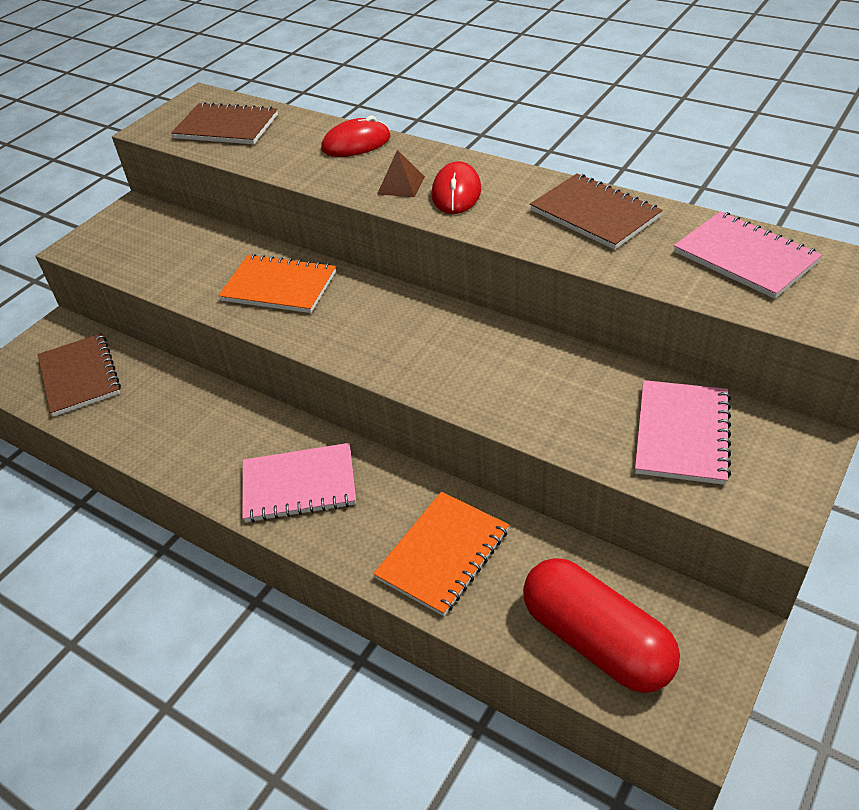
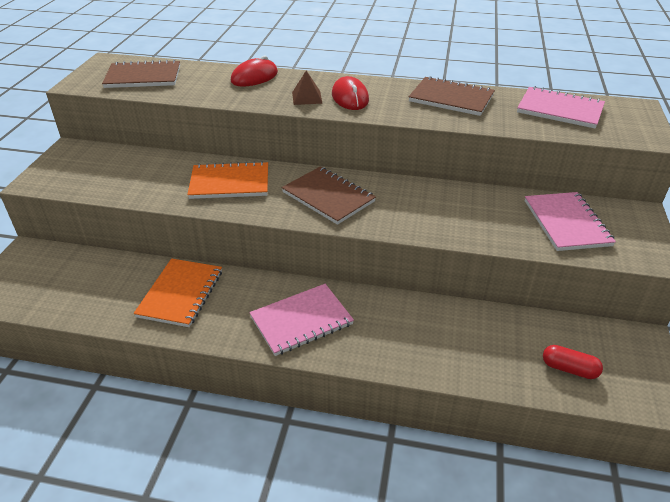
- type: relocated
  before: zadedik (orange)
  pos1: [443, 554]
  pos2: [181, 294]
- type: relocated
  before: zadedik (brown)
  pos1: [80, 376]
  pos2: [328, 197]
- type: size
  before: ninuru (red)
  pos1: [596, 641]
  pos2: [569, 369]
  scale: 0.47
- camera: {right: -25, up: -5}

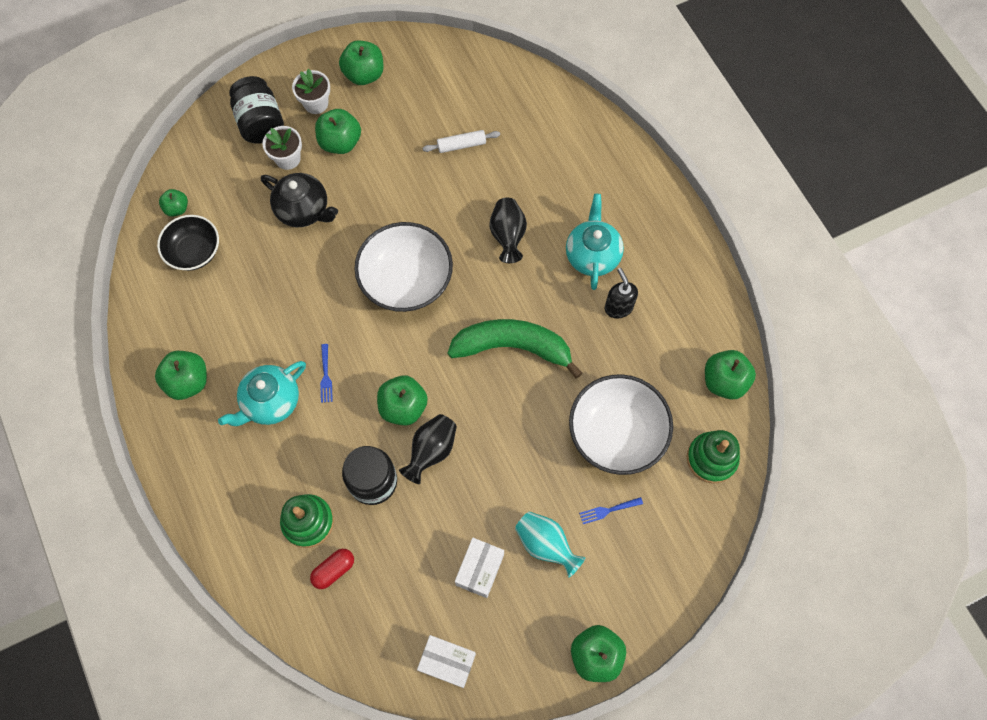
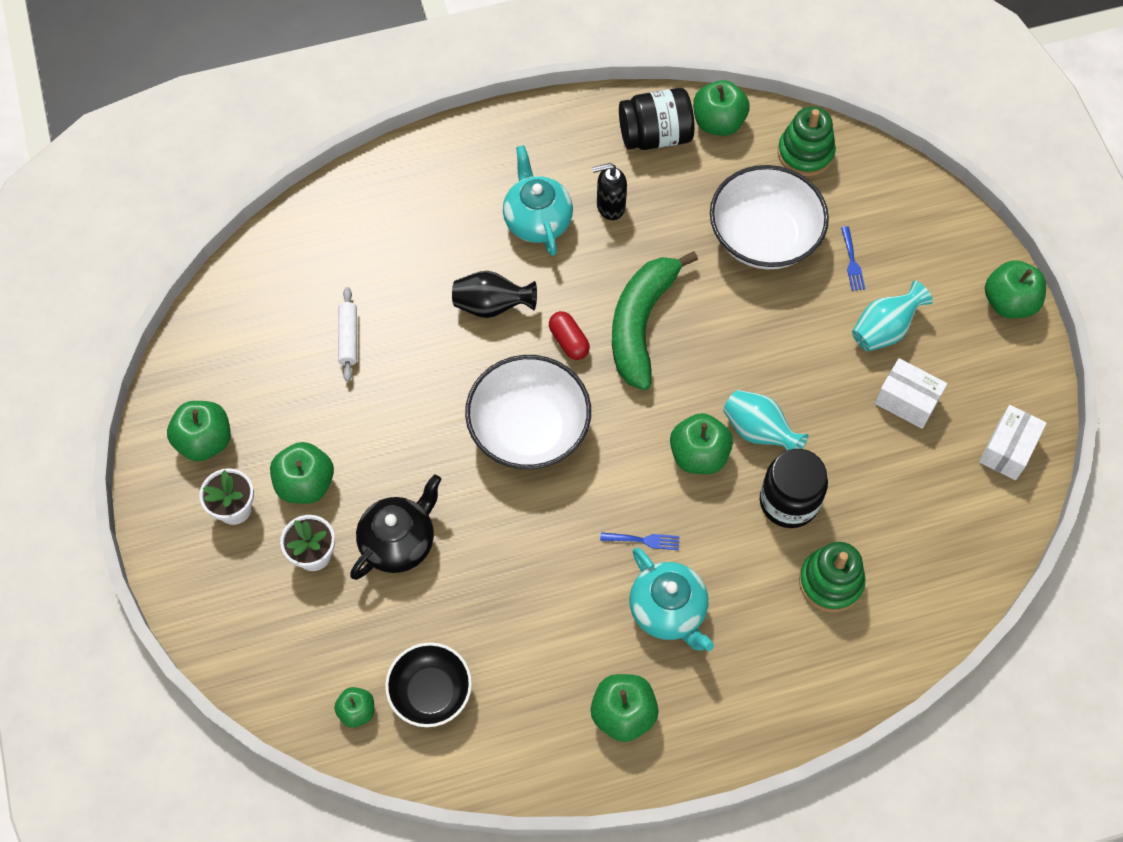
- type: spun
  before: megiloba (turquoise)
  pos1: [592, 255]
  pos2: [537, 220]
  turn: 60
- type: relocated
  before: ninuru (red)
  pos1: [334, 570]
  pos2: [569, 341]
- type: relocated
  before: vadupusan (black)
  pos1: [260, 122]
  pos2: [655, 136]
- type: colour
  before: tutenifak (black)
  after: tutenifak (turquoise)
  pos1: [431, 451]
  pos2: [759, 432]
- camera: {right: -80, up: -5}

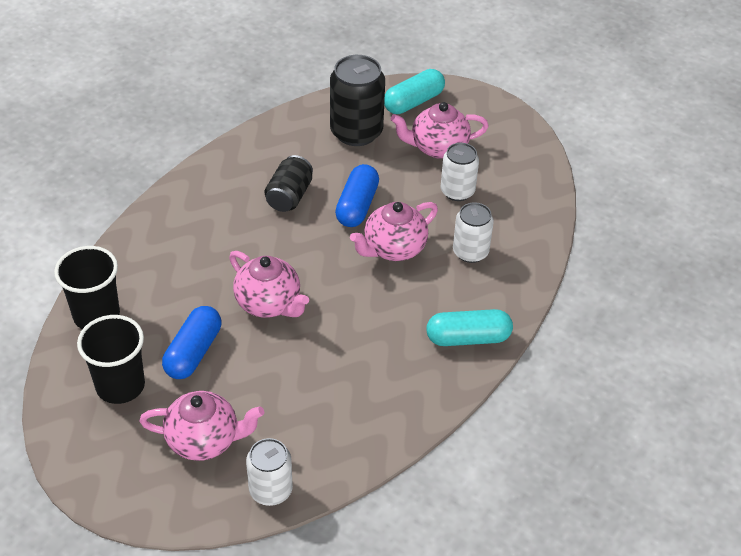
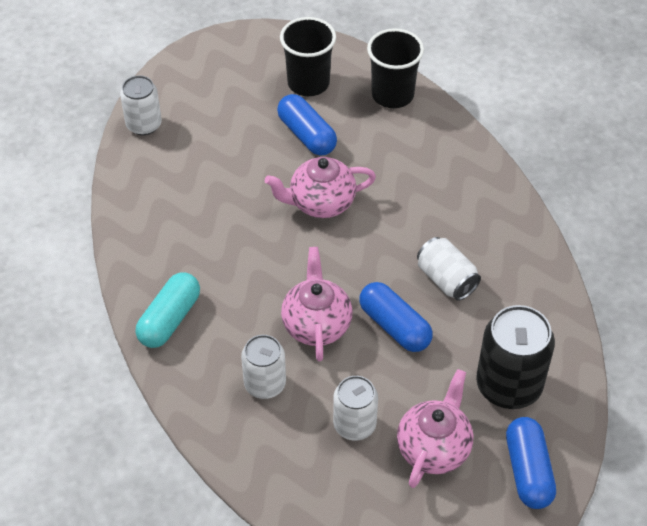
- type: colour
  before: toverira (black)
  after: toverira (white)
  pos1: [289, 196]
  pos2: [446, 280]
- type: colour
  before: ninuru (turquoise)
  after: ninuru (blue)
  pos1: [413, 102]
  pos2: [528, 471]
- type: missing
  before: megiloba (pink)
  pos1: [204, 440]
- camera: {right: 125, up: 5}

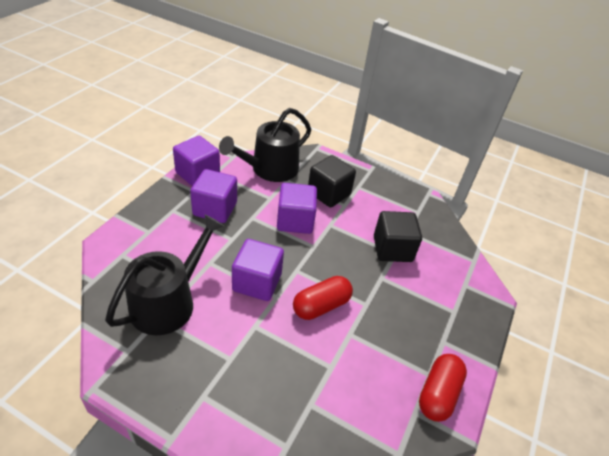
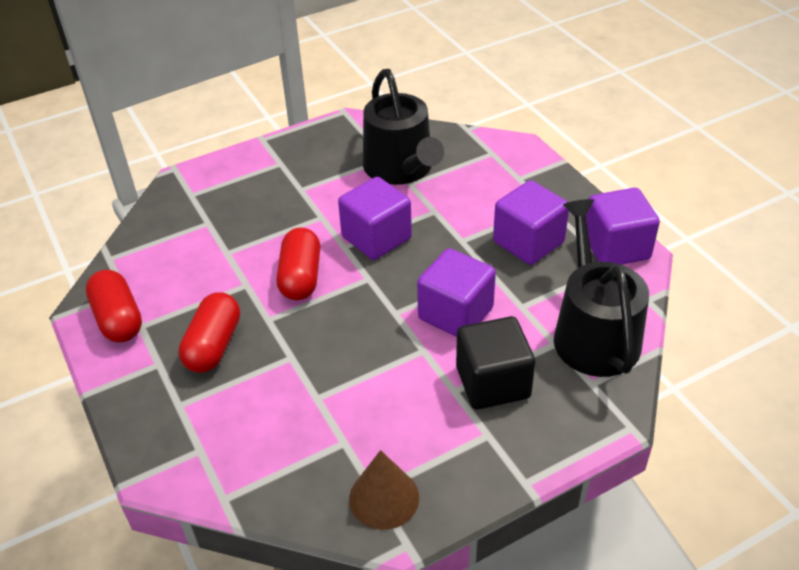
- type: appeared
  after: ninuru (red)
  pos2: [213, 345]
- type: appeared
  after: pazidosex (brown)
  pos2: [384, 498]
- type: missing
  before: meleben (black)
  pos1: [392, 249]
- camera: {right: 130, up: 0}

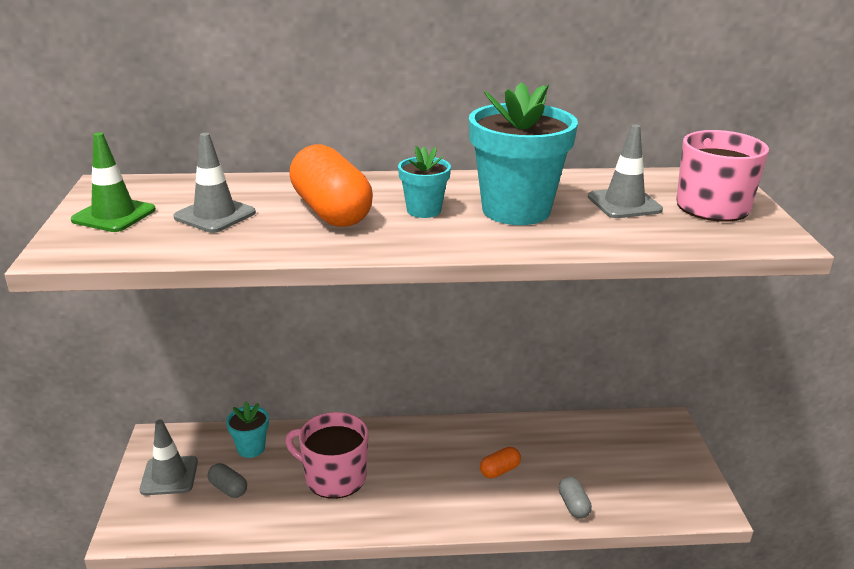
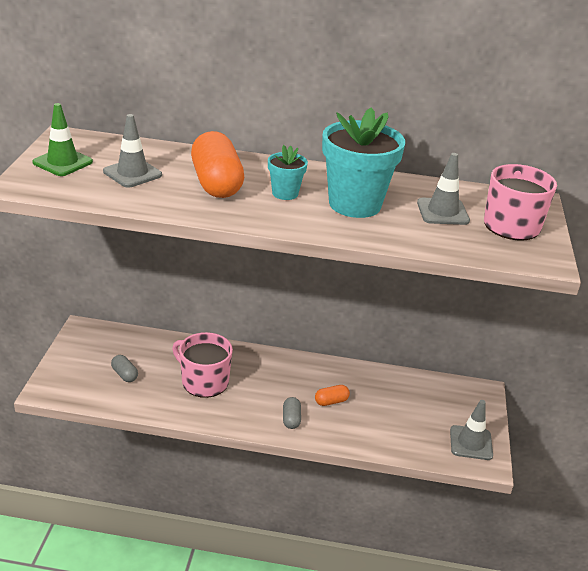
- type: relocated
  before: ninuru (grey)
  pos1: [573, 505]
  pos2: [291, 419]
- type: relocated
  before: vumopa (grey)
  pos1: [169, 476]
  pos2: [471, 443]
- type: missing
  before: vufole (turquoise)
  pos1: [251, 448]
- camera: {right: 10, up: 5}

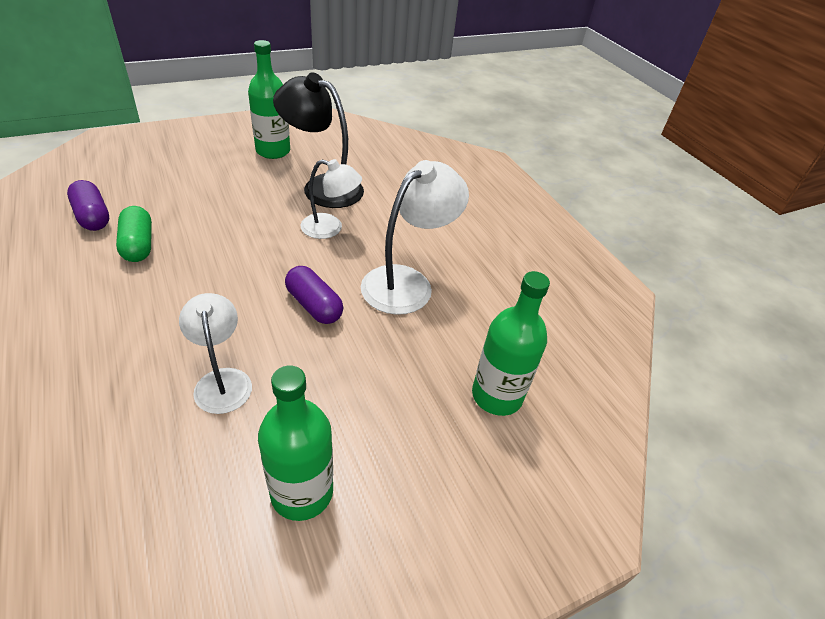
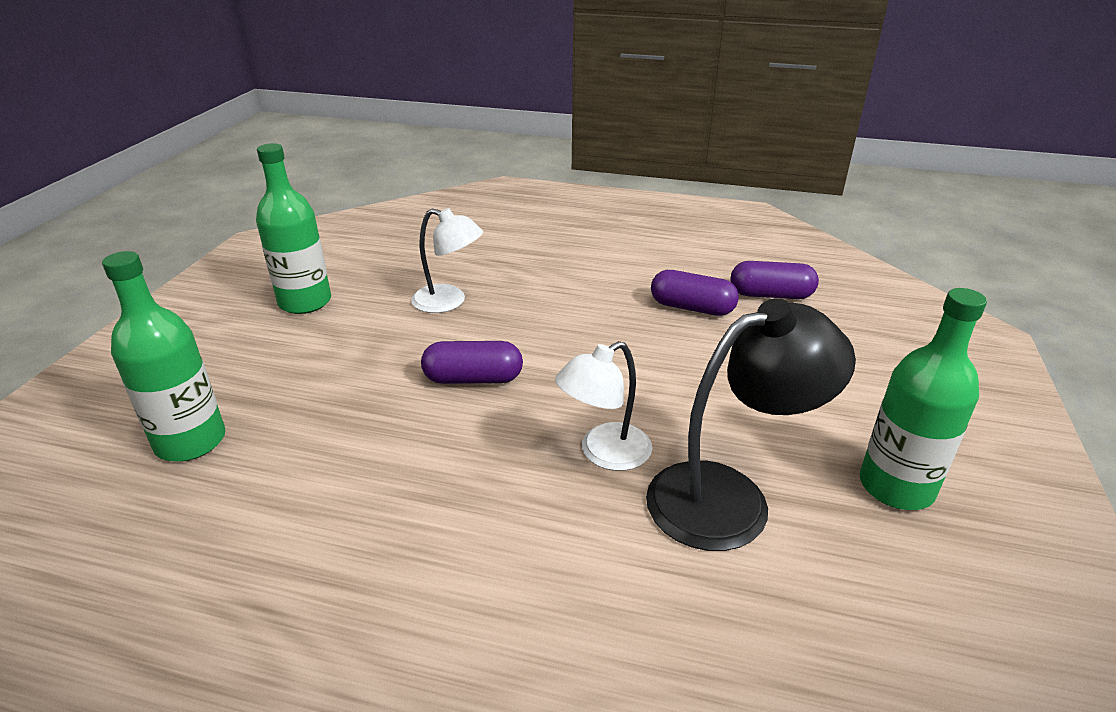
- type: colour
  before: ninuru (green)
  after: ninuru (purple)
  pos1: [138, 245]
  pos2: [692, 308]
- type: missing
  before: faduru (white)
  pos1: [407, 282]
- camera: {right: 135, up: -10}

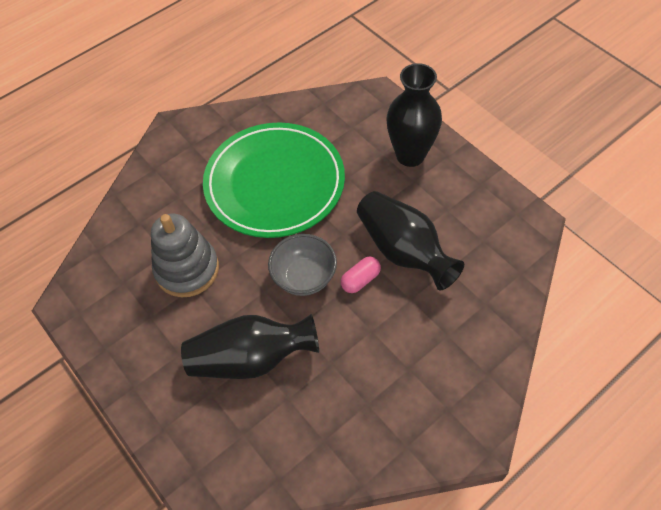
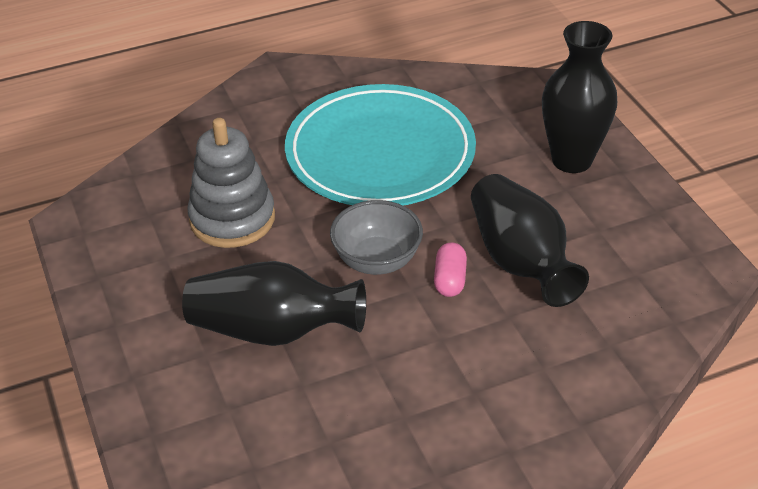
- type: colour
  before: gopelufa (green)
  after: gopelufa (turquoise)
  pos1: [274, 183]
  pos2: [380, 153]
- type: spun
  before: ninuru (pink)
  pos1: [360, 280]
  pos2: [450, 280]
  turn: -60
- camera: {right: 15, up: -15}

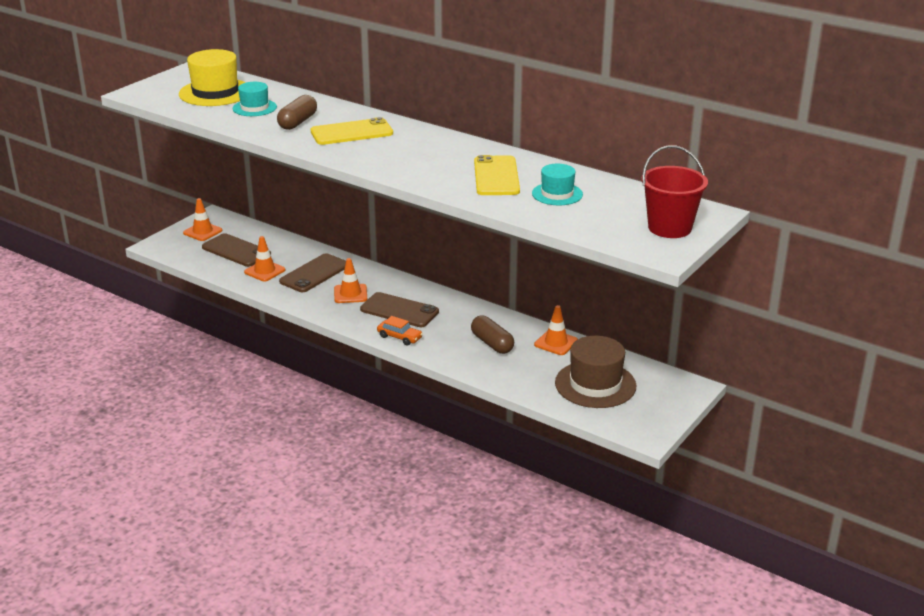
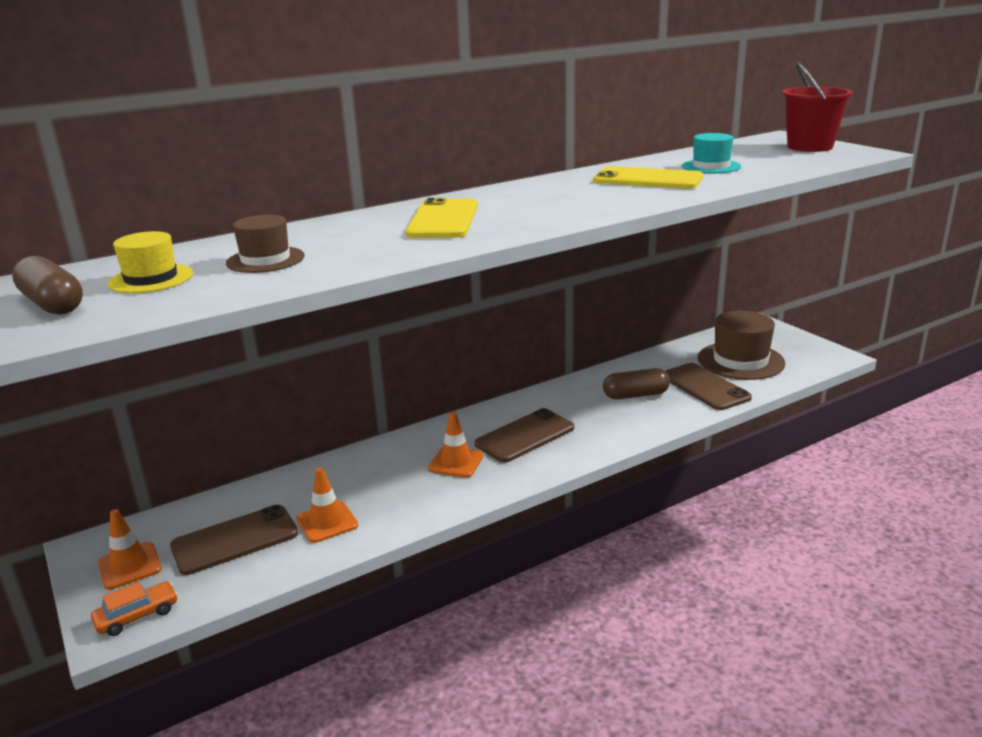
- type: relocated
  before: ninuru (brown)
  pos1: [298, 122]
  pos2: [52, 304]
- type: relocated
  before: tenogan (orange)
  pos1: [399, 337]
  pos2: [137, 616]
- type: size
  before: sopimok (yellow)
  pos1: [215, 92]
  pos2: [151, 279]
  scale: 0.59
- type: colour
  before: sopimok (turquoise)
  after: sopimok (brown)
  pos1: [254, 108]
  pos2: [265, 260]
- type: relocated
  before: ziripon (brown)
  pos1: [314, 273]
  pos2: [704, 387]
- type: missing
  before: vumopa (orange)
  pos1: [556, 343]
- camera: {right: -65, up: -5}

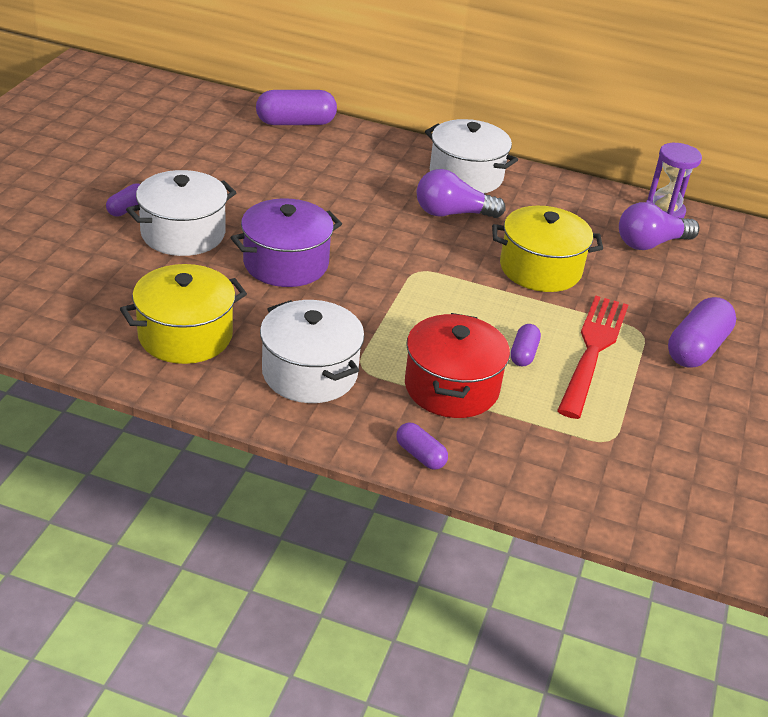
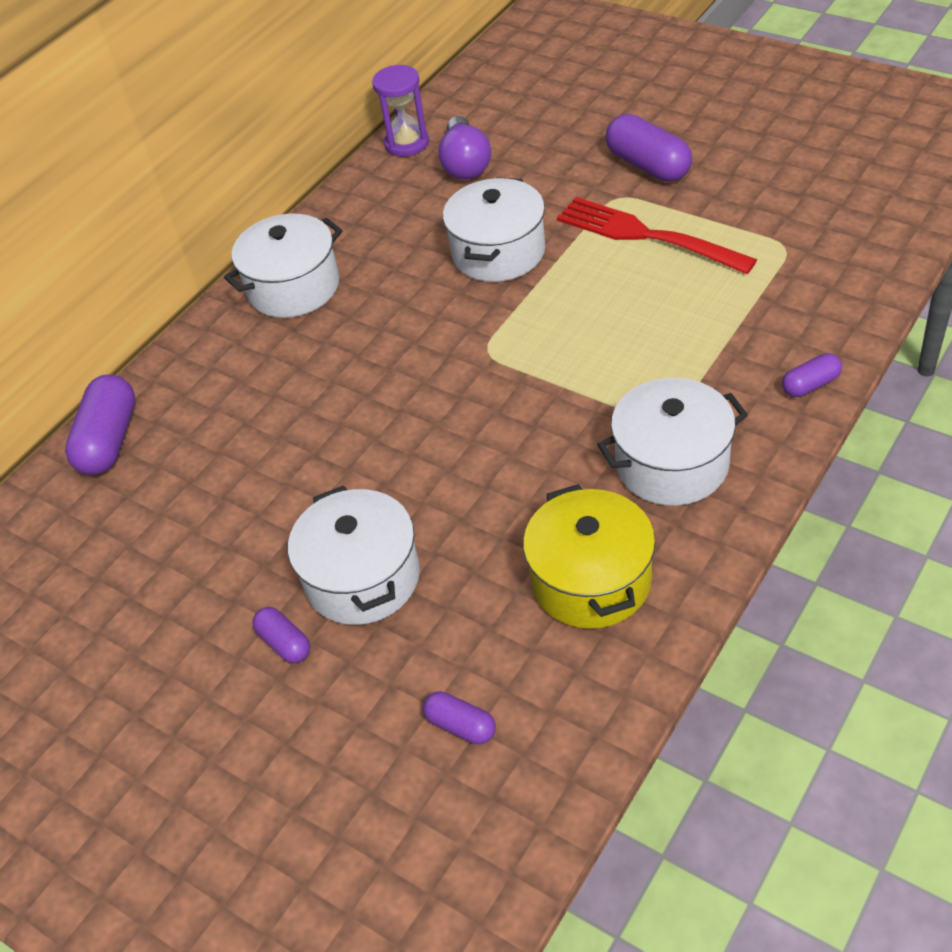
- type: relocated
  before: ninuru (purple)
  pos1: [523, 354]
  pos2: [461, 726]
- type: colour
  before: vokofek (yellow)
  after: vokofek (white)
  pos1: [540, 269]
  pos2: [498, 252]
- type: missing
  before: vokofek (purple)
  pos1: [286, 263]
- type: missing
  before: vokofek (red)
  pos1: [451, 387]
- type: missing
  before: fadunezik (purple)
  pos1: [452, 213]
- camera: {right: -65, up: 10}

